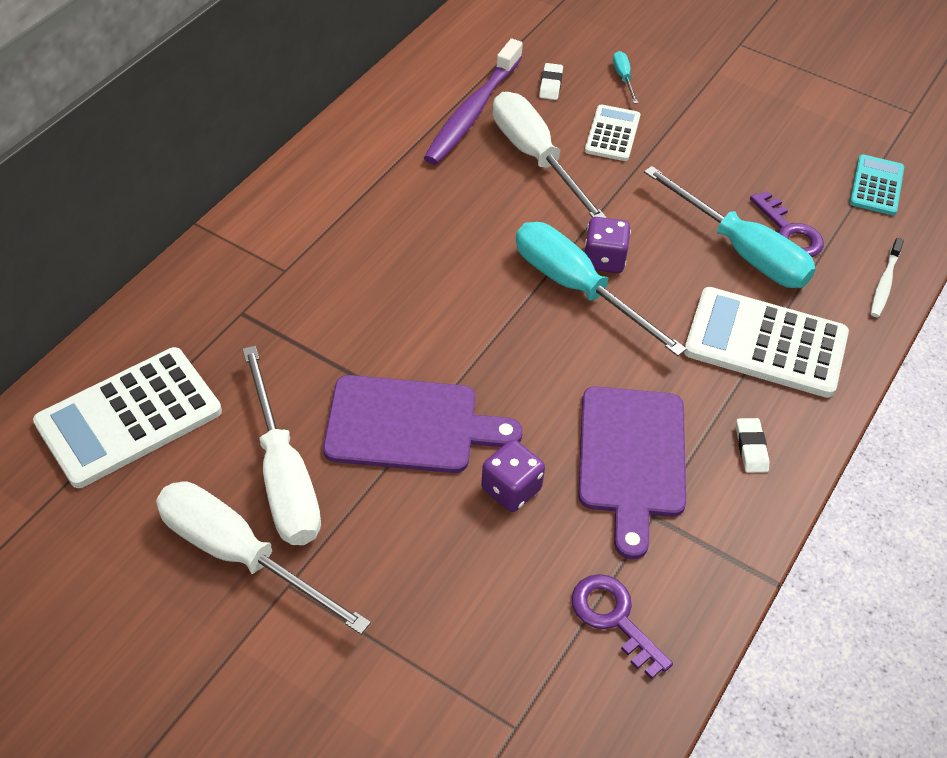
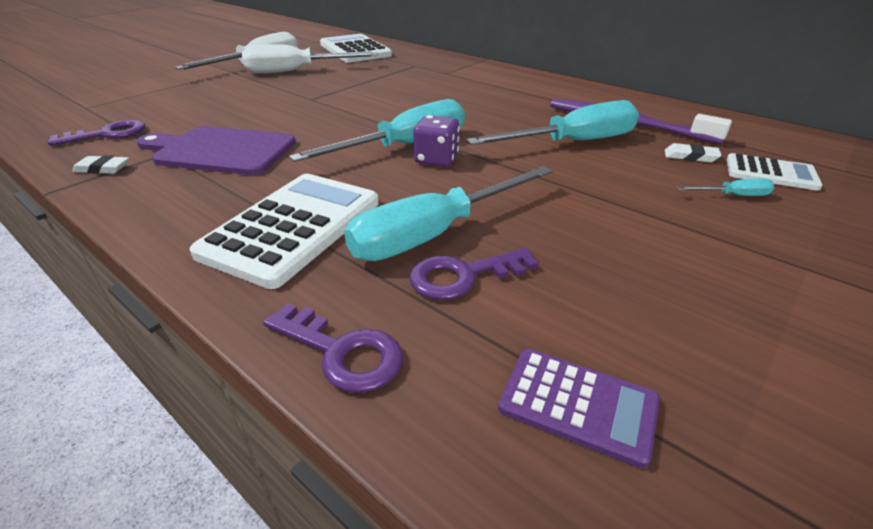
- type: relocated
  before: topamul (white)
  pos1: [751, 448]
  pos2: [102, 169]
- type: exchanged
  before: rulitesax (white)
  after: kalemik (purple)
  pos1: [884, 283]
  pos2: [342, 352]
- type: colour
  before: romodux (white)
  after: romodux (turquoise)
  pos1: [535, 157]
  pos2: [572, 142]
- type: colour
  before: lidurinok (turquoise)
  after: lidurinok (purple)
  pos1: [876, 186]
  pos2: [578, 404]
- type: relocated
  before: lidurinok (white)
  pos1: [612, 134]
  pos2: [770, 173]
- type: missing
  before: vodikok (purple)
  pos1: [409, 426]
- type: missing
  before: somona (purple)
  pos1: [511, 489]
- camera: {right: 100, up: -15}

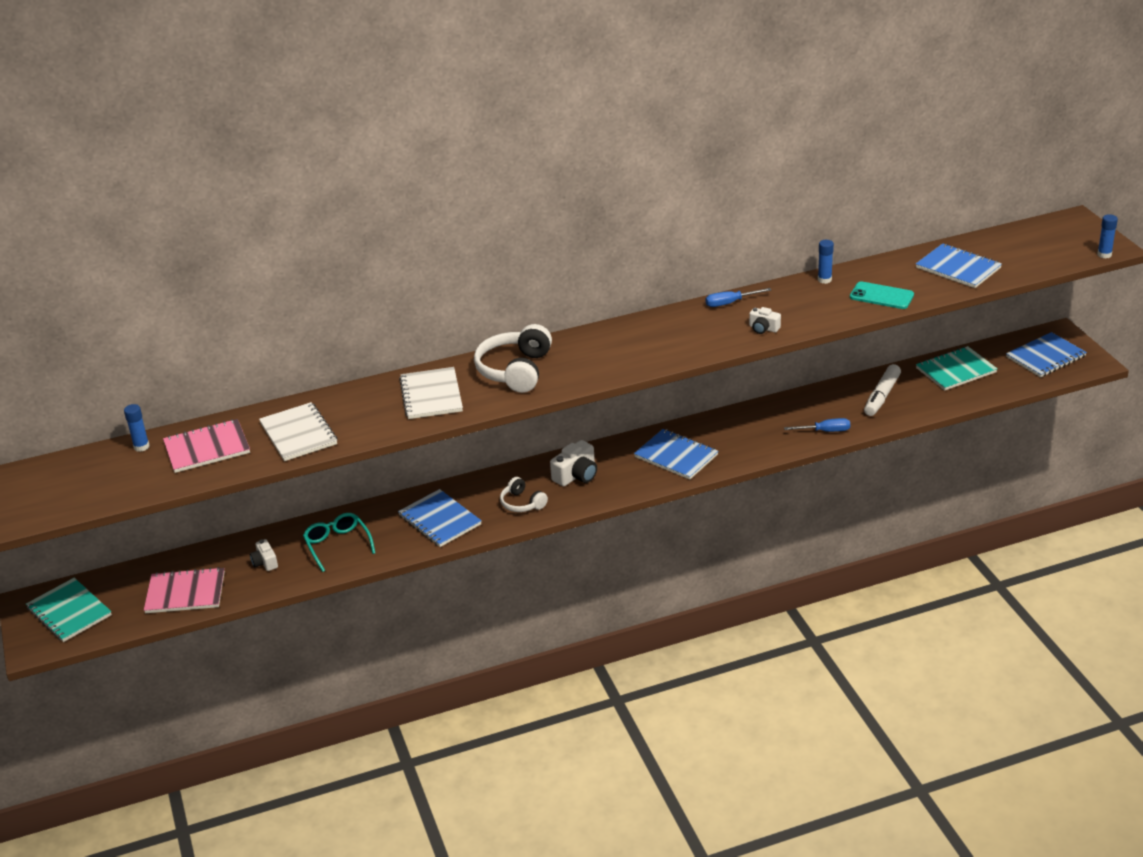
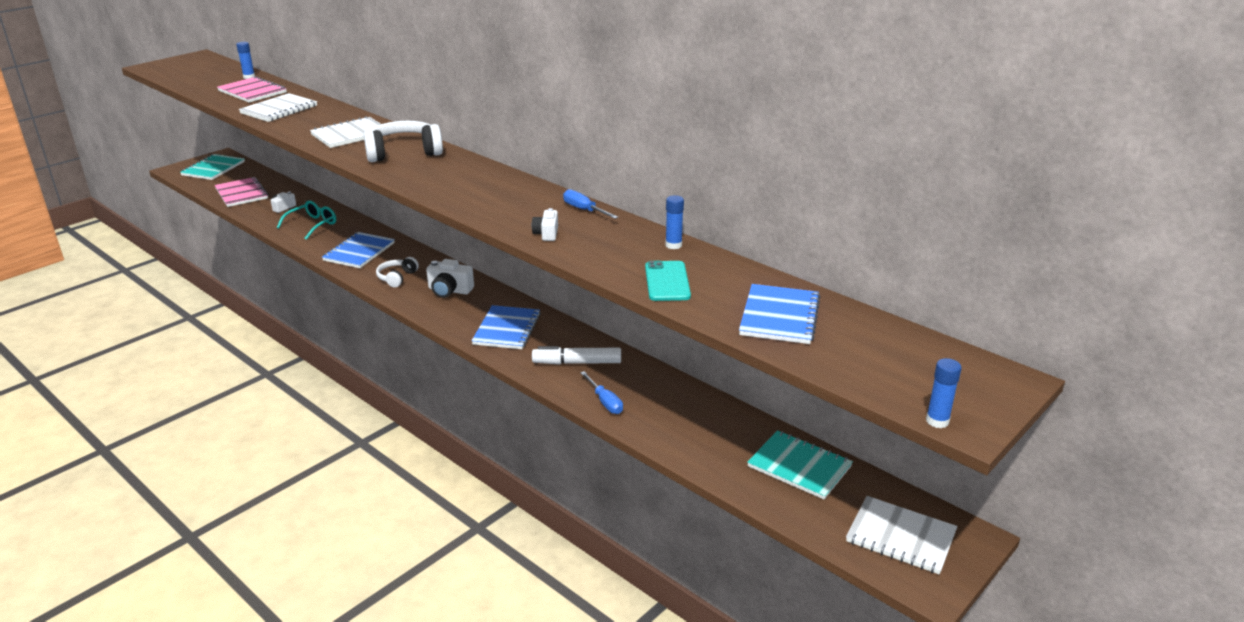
- type: relocated
  before: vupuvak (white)
  pos1: [881, 396]
  pos2: [577, 363]
- type: colour
  before: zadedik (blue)
  after: zadedik (white)
  pos1: [1045, 357]
  pos2: [901, 536]
- camera: {right: 60, up: -5}

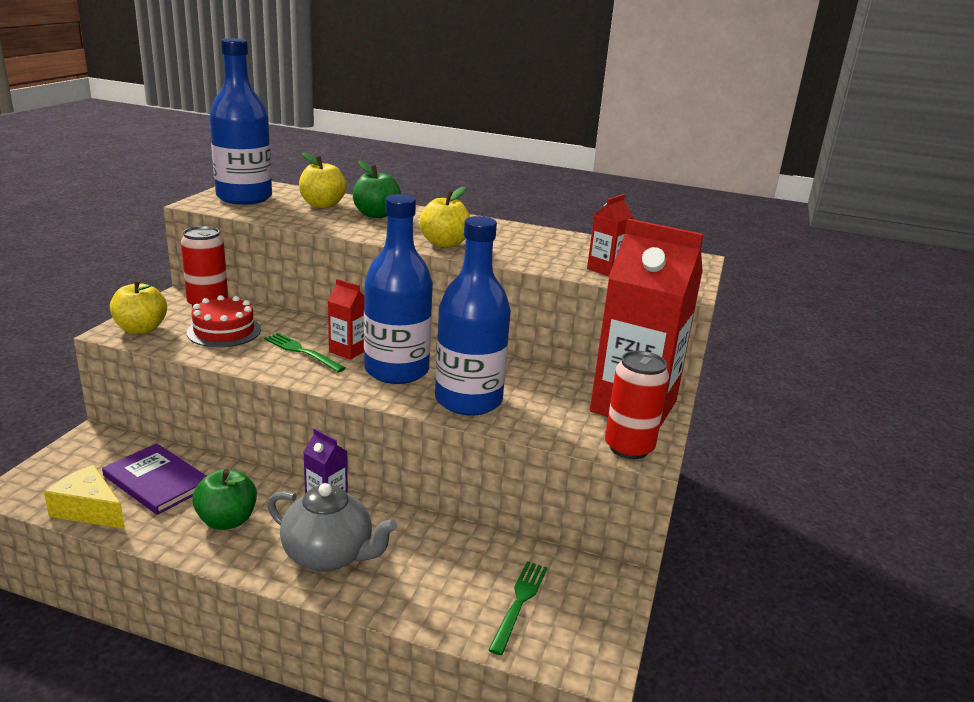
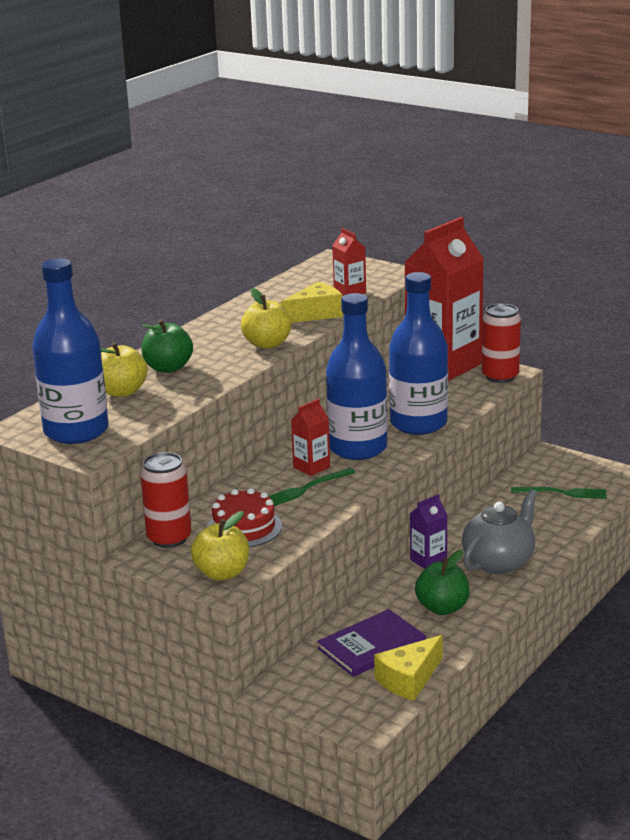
- type: appeared
  after: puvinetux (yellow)
  pos2: [315, 314]
- type: spun
  before: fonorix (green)
  pos1: [519, 602]
  pos2: [563, 493]
  turn: 150
- camera: {right: -70, up: 0}

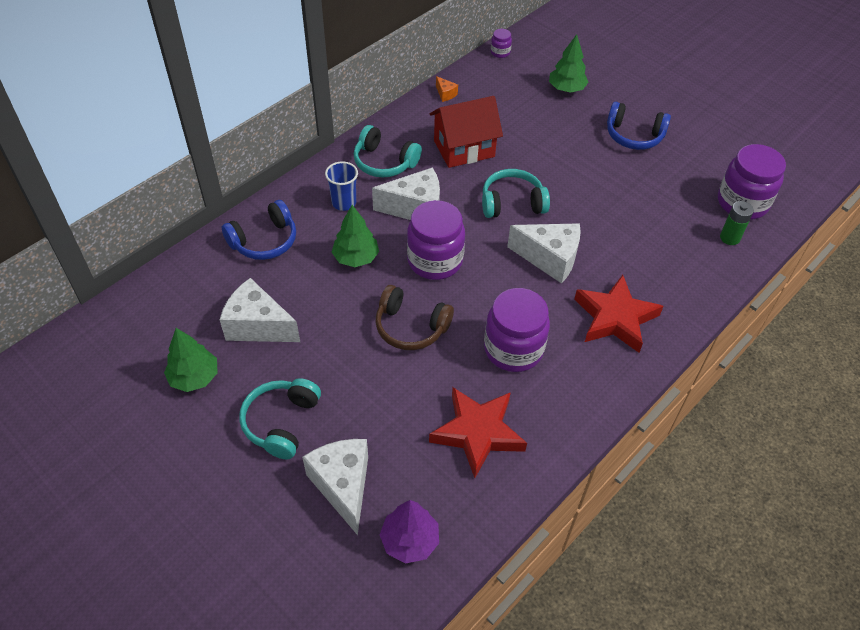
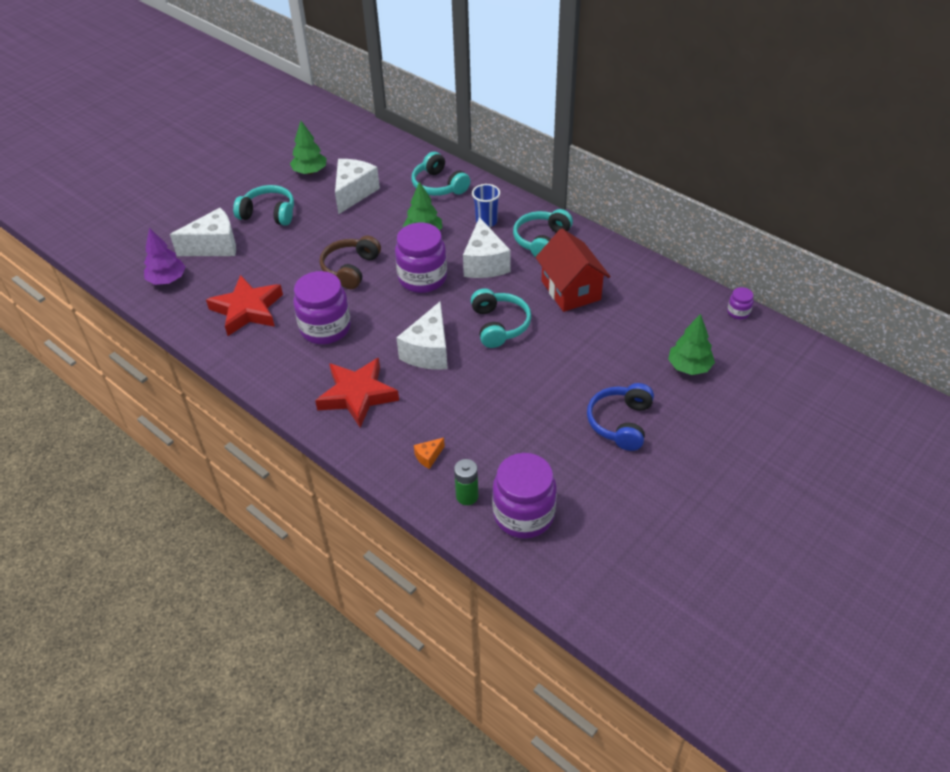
- type: colour
  before: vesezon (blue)
  after: vesezon (turquoise)
  pos1: [264, 241]
  pos2: [439, 185]
- type: relocated
  before: puvinetux (orange)
  pos1: [445, 94]
  pos2: [428, 457]
- camera: {right: 90, up: -5}

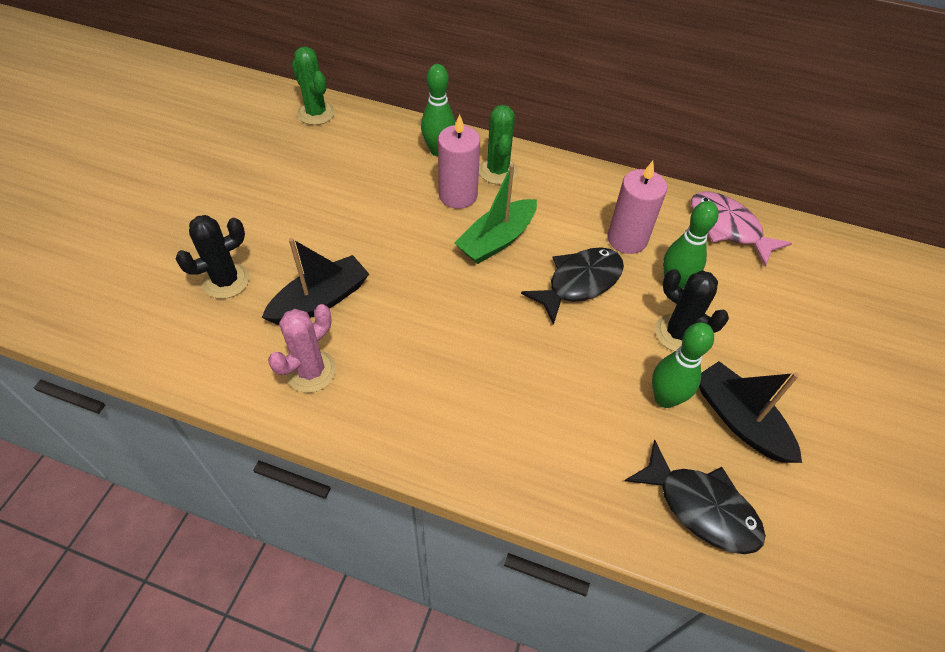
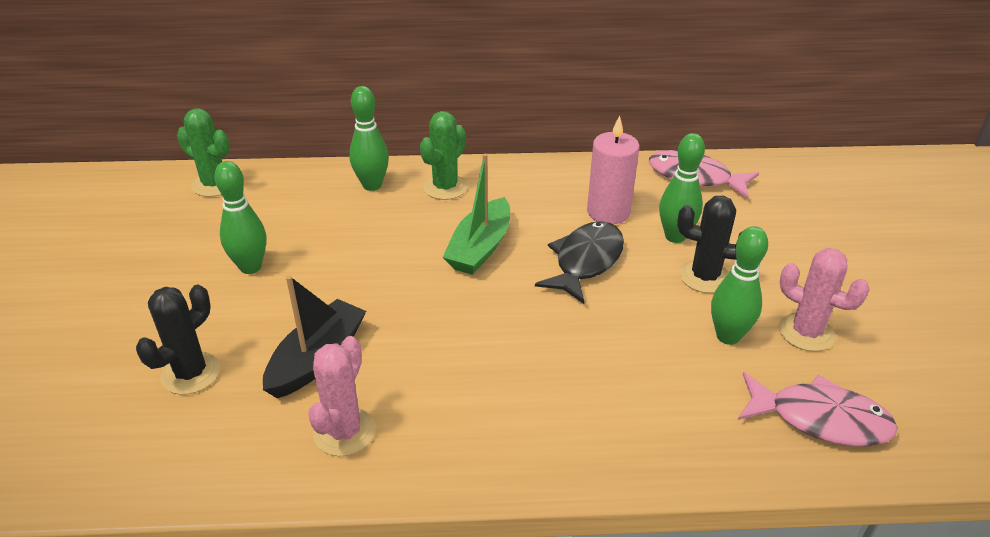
- type: appeared
  after: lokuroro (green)
  pos2: [250, 267]
- type: spun
  before: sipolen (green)
  pos1: [498, 171]
  pos2: [445, 187]
  turn: 60
- type: colour
  before: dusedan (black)
  after: dusedan (pink)
  pos1: [701, 507]
  pos2: [820, 419]
- type: exchanged
  before: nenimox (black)
  after: sipolen (pink)
  pos1: [739, 420]
  pos2: [806, 332]
- type: missing
  before: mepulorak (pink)
  pos1: [458, 195]
- camera: {right: -20, up: -15}

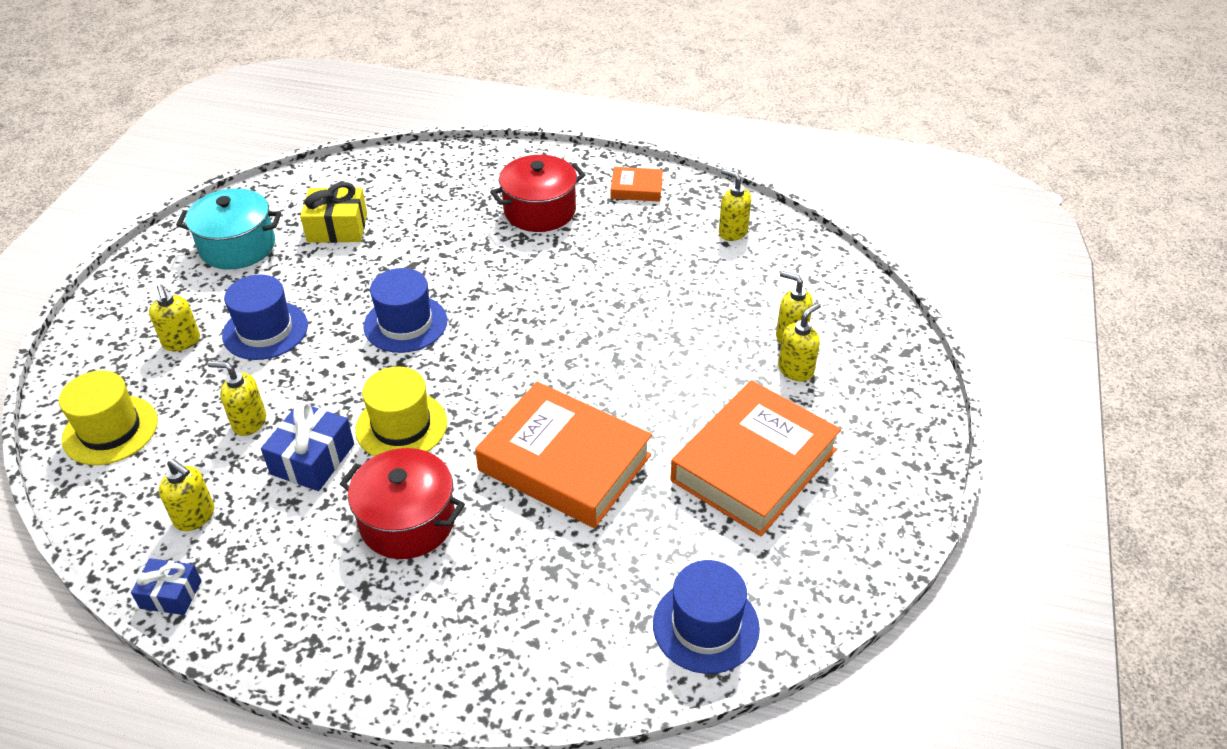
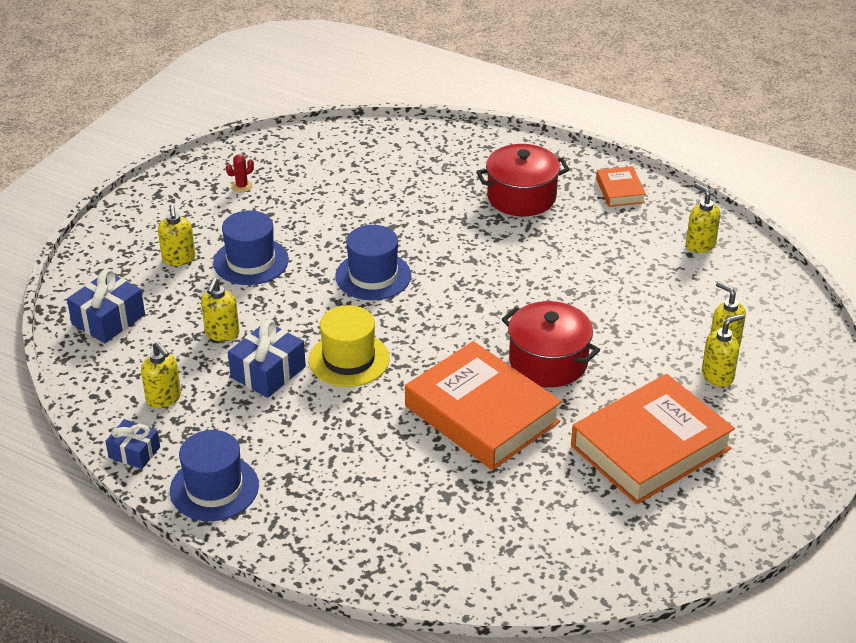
- type: exchanged
  before: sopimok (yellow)
  after: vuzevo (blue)
  pos1: [110, 430]
  pos2: [108, 319]
- type: relocated
  before: sopimok (blue)
  pos1: [705, 626]
  pos2: [214, 488]
- type: spun
  before: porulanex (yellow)
  pos1: [249, 422]
  pos2: [222, 333]
  turn: -105
- type: exchanged
  before: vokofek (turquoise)
  after: sipolen (red)
  pos1: [237, 247]
  pos2: [241, 186]
- type: relocated
  before: vokofek (red)
  pos1: [407, 521]
  pos2: [548, 362]
- type: spun
  before: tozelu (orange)
  pos1: [636, 188]
  pos2: [620, 191]
  turn: 60
- type: missing
  before: vuzevo (yellow)
  pos1: [337, 228]
- camera: {right: 15, up: -5}

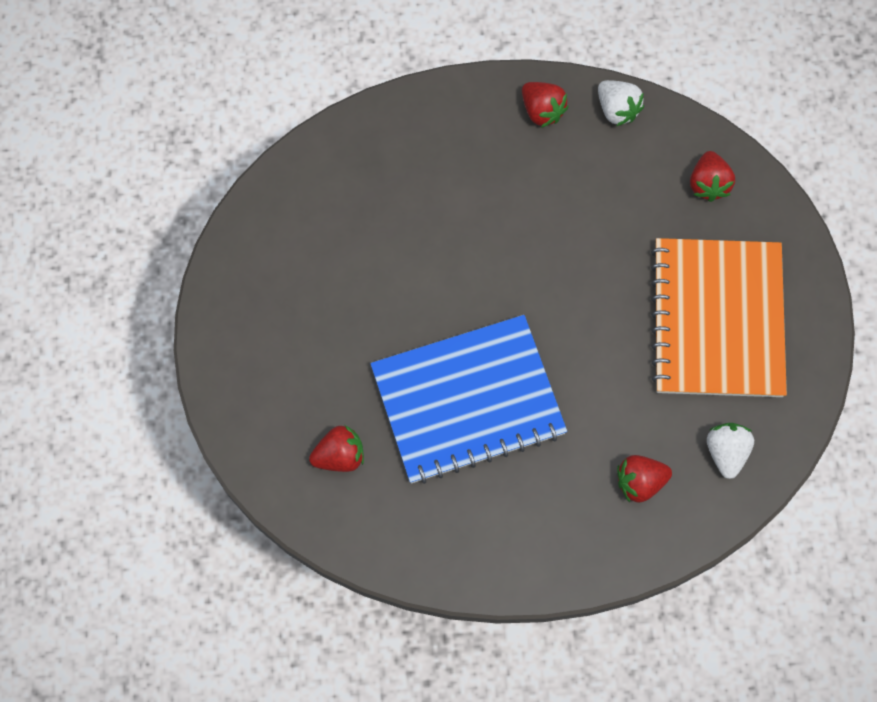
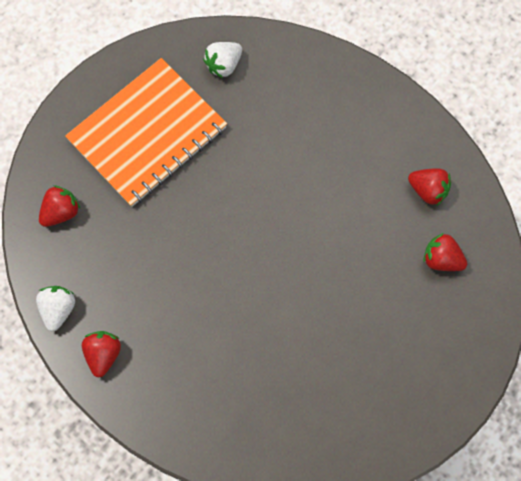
- type: relocated
  before: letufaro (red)
  pos1: [640, 482]
  pos2: [428, 190]
- type: missing
  before: zadedik (blue)
  pos1: [467, 400]
- camera: {right: -135, up: 0}

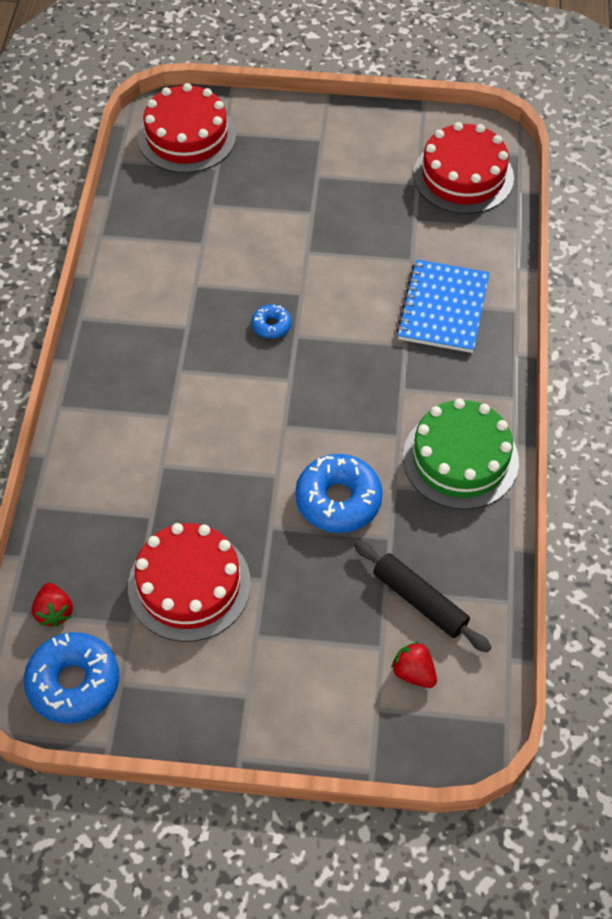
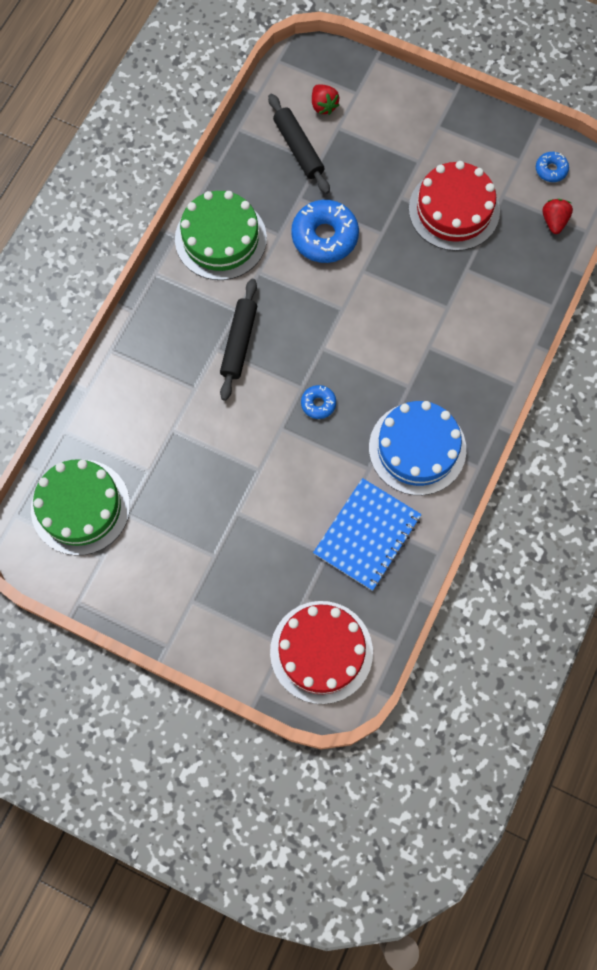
- type: colour
  before: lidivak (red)
  after: lidivak (green)
  pos1: [463, 176]
  pos2: [80, 507]
- type: appeared
  after: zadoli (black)
  pos2: [239, 343]
- type: relocated
  before: zadedik (blue)
  pos1: [443, 308]
  pos2: [367, 535]
- type: appeared
  after: lidivak (blue)
  pos2: [417, 448]
- type: size
  before: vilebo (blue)
  pos1: [74, 683]
  pos2: [551, 170]
  scale: 0.5
- camera: {right: -160, up: 15}

